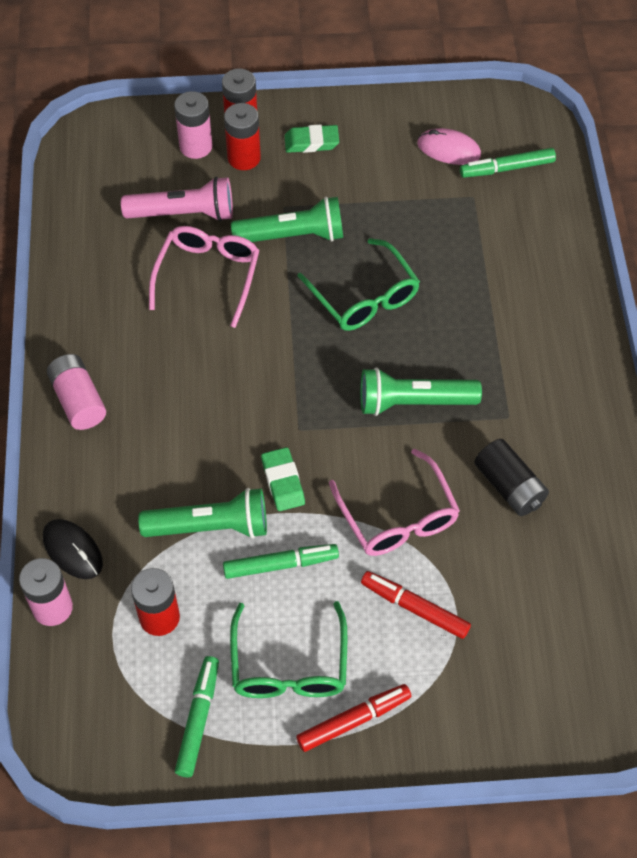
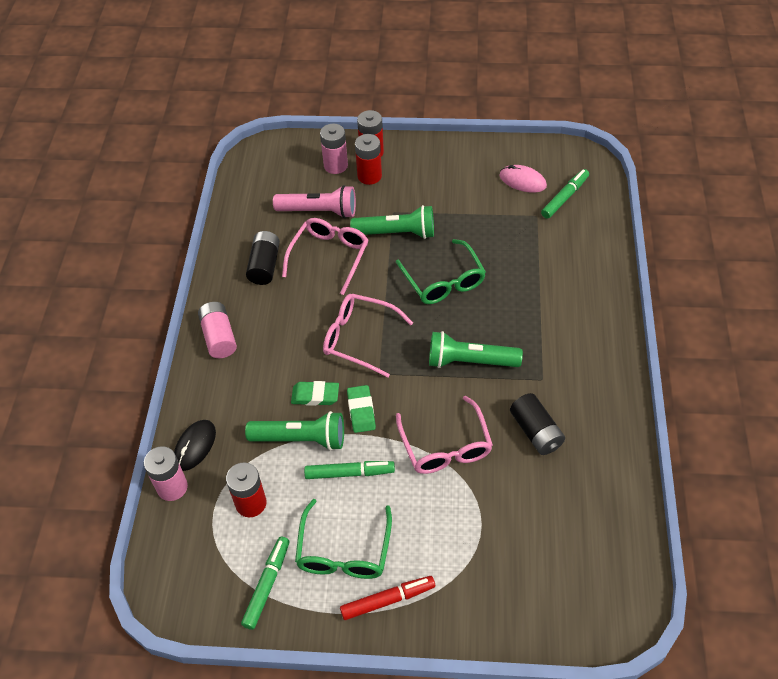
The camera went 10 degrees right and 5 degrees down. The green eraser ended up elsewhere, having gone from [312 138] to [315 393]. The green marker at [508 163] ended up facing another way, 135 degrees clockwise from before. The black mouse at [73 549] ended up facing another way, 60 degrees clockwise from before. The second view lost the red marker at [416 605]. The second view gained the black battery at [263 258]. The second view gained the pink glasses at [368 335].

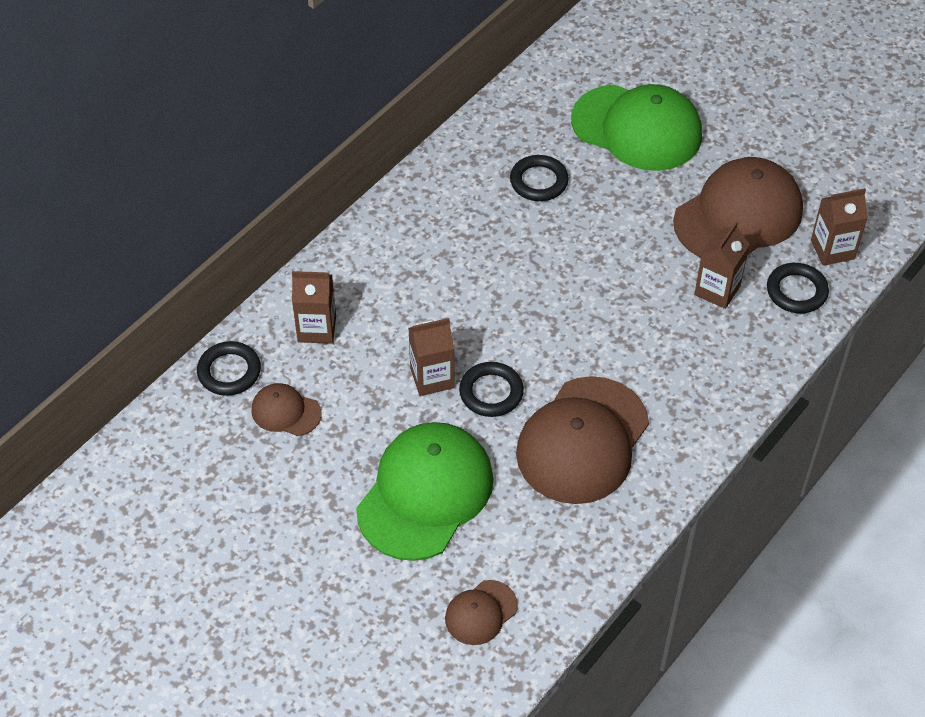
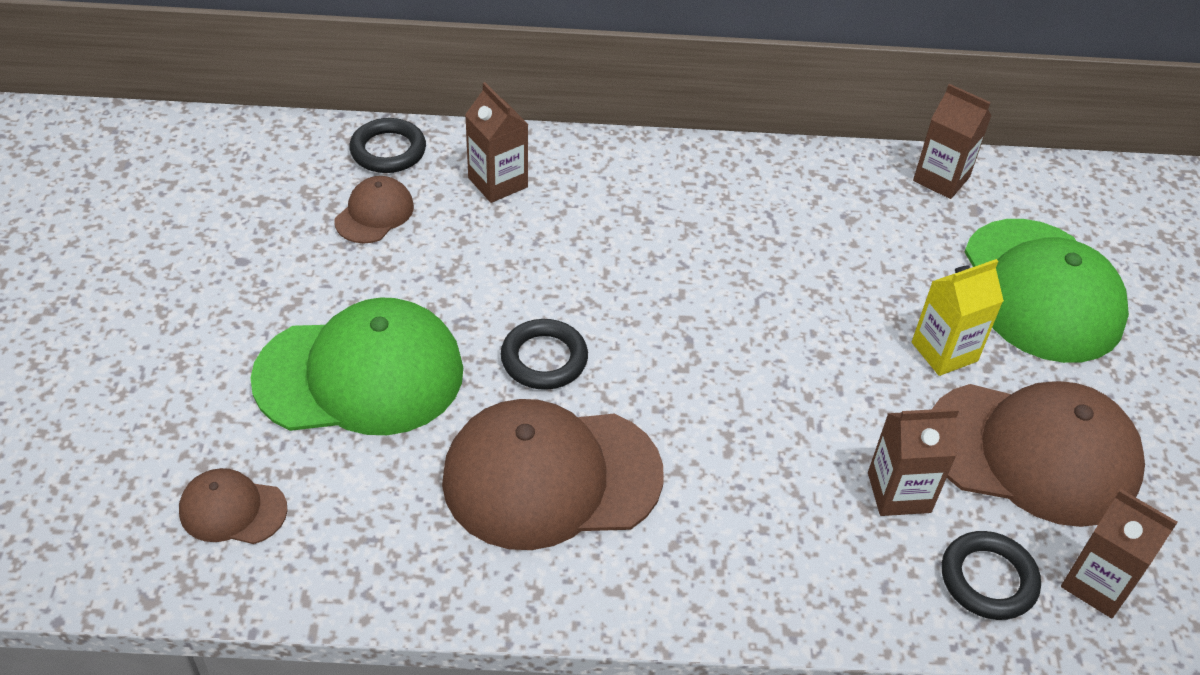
The camera went 50 degrees right and 5 degrees down. The second view lost the black ring at [539 178]. The brown carton ended up elsewhere, having gone from [431 357] to [952 141]. The brown cap at [286 409] ended up facing another way, 45 degrees clockwise from before. The second view gained the yellow carton at [958 317].

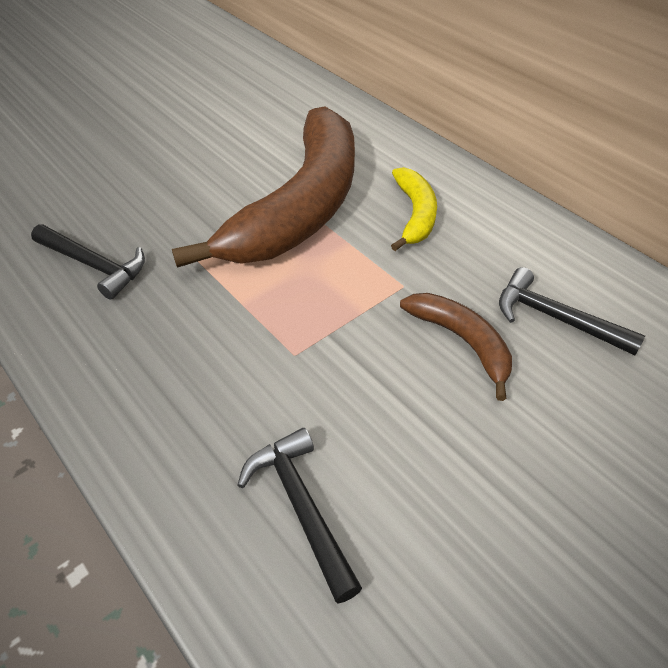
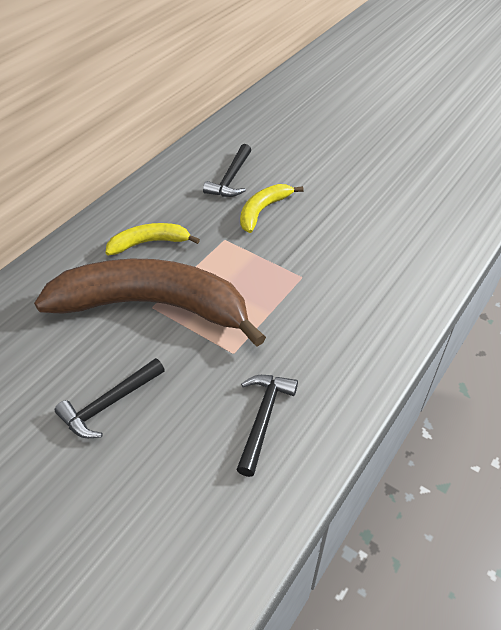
The camera went 105 degrees left and 0 degrees up. What was the brown banana at [456 347] turned into the yellow banana at [272 208]. The black hammer ended up elsewhere, having gone from [299 516] to [110 398].

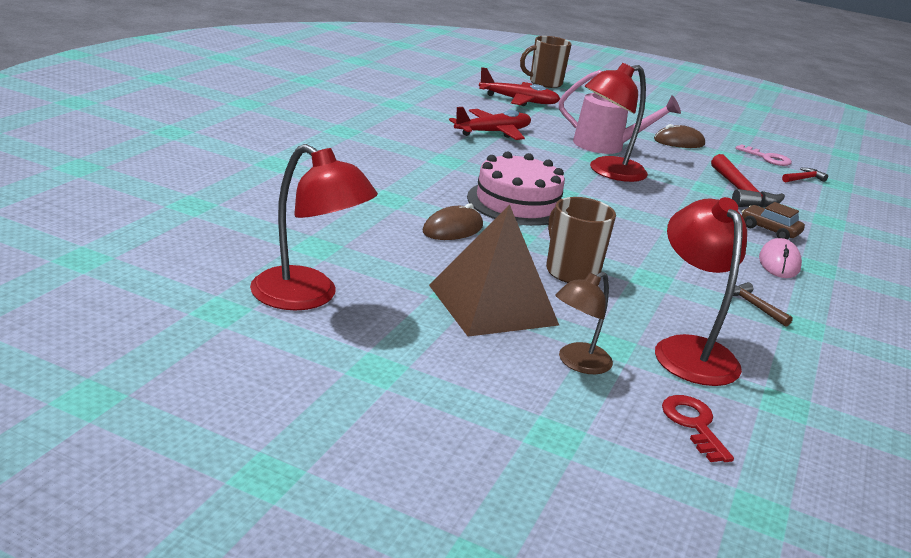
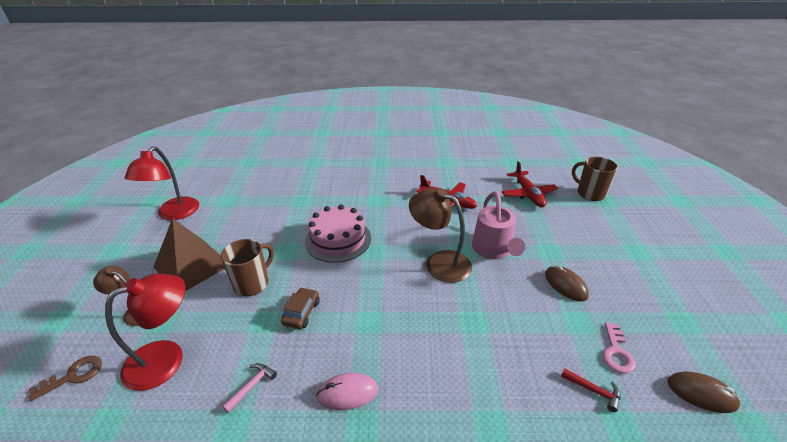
The camera went 70 degrees right and 10 degrees up. What was the red lamp at [616 122] turned into the brown lamp at [440 235]. The second view lost the red hammer at [748 181]. The brown car ended up elsewhere, having gone from [773 221] to [300 308]. The brown mouse ended up elsewhere, having gone from [452 221] to [704 392]. What was the brown hammer at [762 304] turned into the pink hammer at [249 388]. What was the red key at [698 428] turned into the brown key at [65 378].

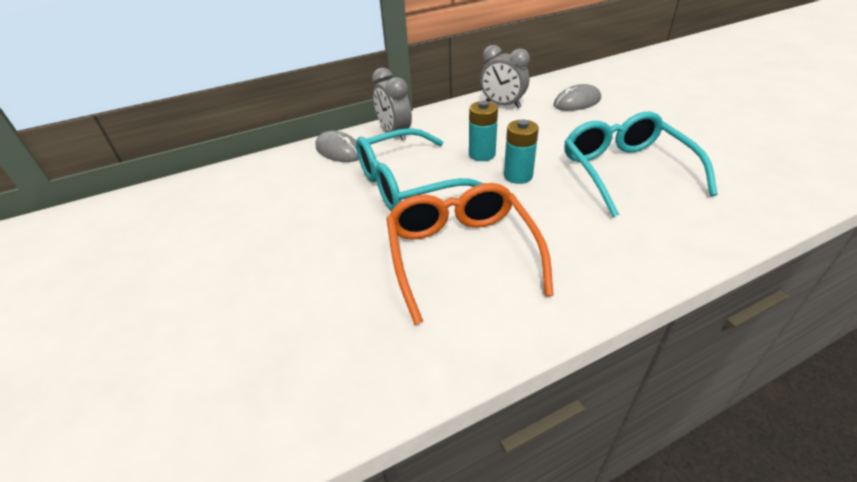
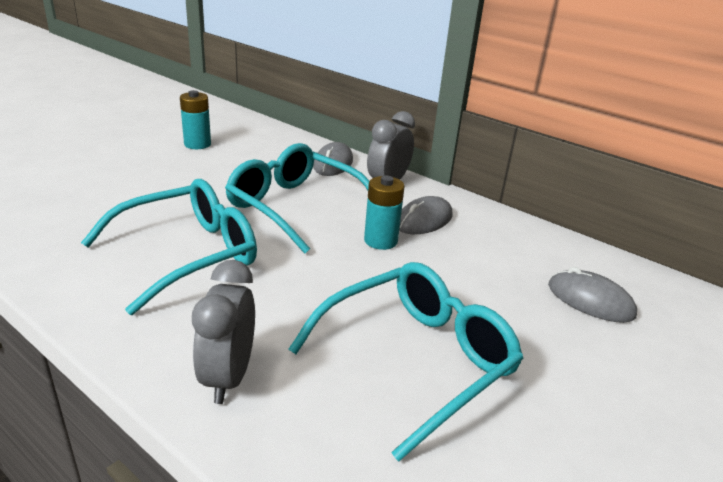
The camera went 60 degrees right and 10 degrees down. The grey clock ended up elsewhere, having gone from [505 76] to [223 332]. The turquoise battery ended up elsewhere, having gone from [521 151] to [195 119]. What was the orange glasses at [470 254] turned into the turquoise glasses at [169 247]. The second view gained the grey mouse at [425 215].

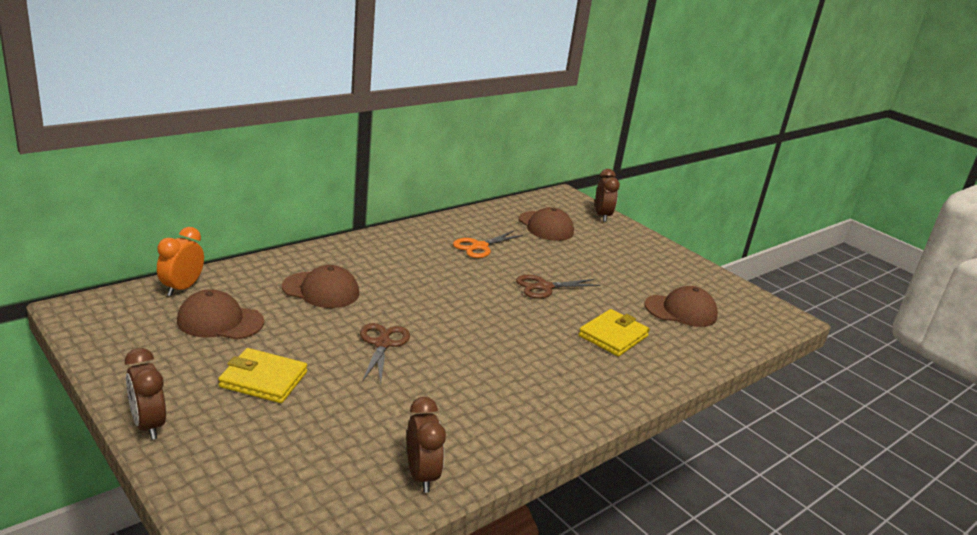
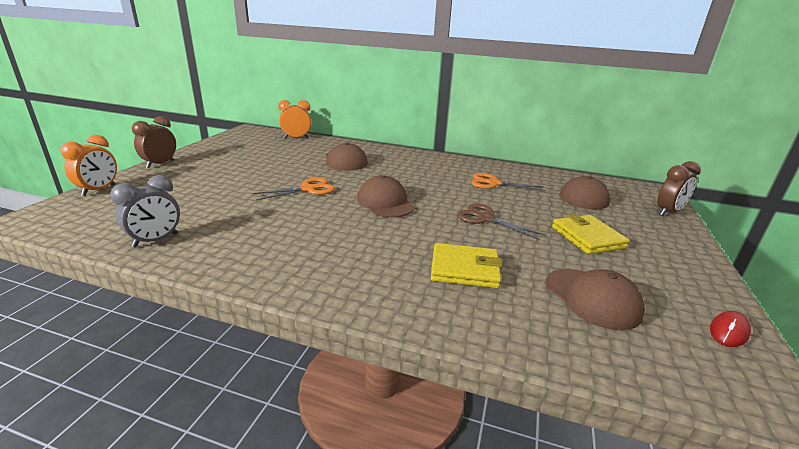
The camera went 60 degrees right and 0 degrees up. The brown cap ended up elsewhere, having gone from [220 314] to [386 196]. What was the brown scissors at [385 353] turned into the orange scissors at [293 189]. The yellow wallet ended up elsewhere, having gone from [262 375] to [591 234]. What was the brown clock at [426 445] turned into the grey clock at [145 211]. The second view gained the orange clock at [88 165]. The second view gained the red mouse at [730 329].

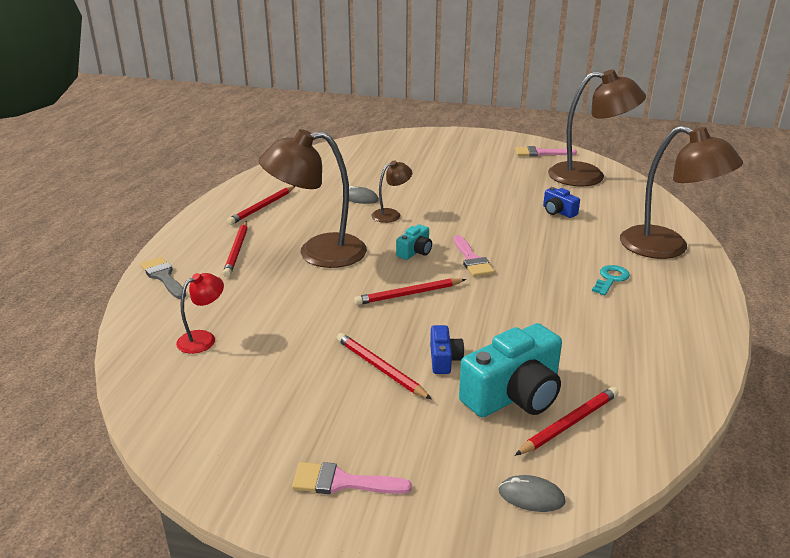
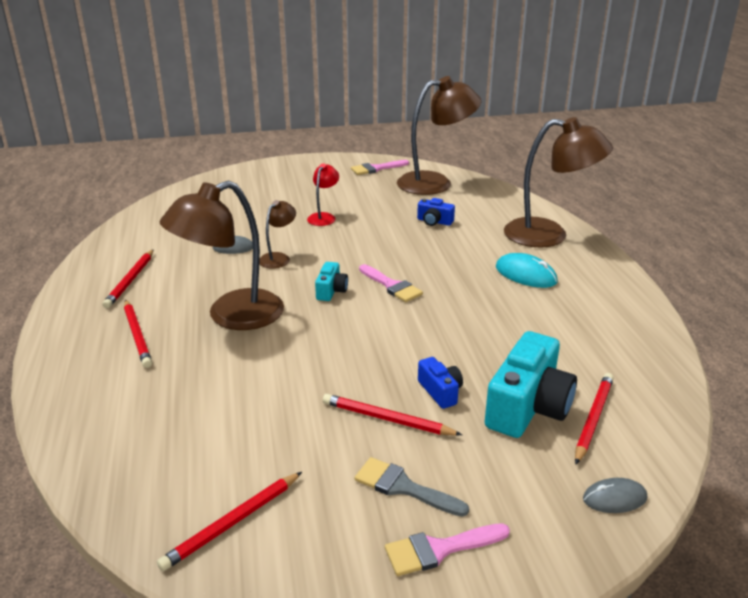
The camera went 25 degrees left and 0 degrees up. The grey brush ended up elsewhere, having gone from [163 278] to [412 487]. Where the turquoise key stood at [611 280], the turquoise mouse came to stand at [527 270]. The red lamp ended up elsewhere, having gone from [200 313] to [323 194]. The red pencil ended up elsewhere, having gone from [410 291] to [229 521].

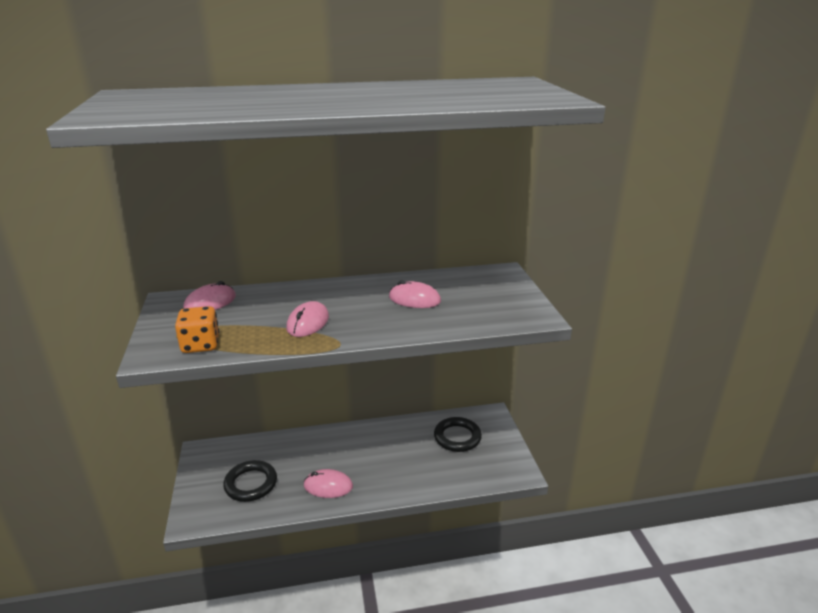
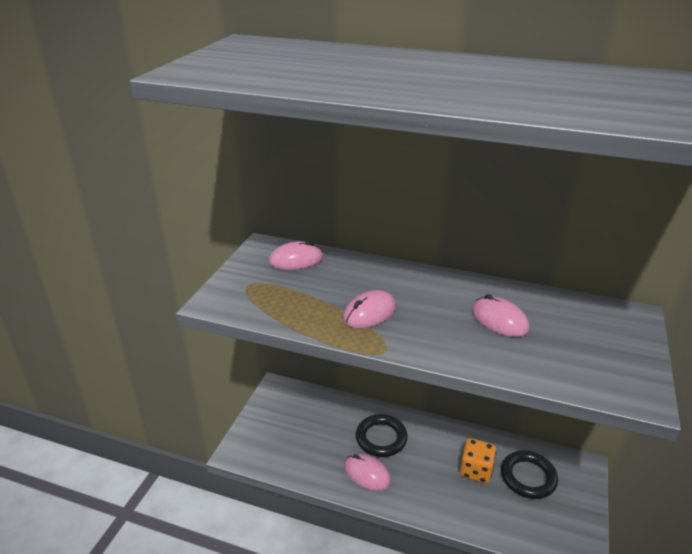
The camera went 30 degrees right and 5 degrees up. The orange dice ended up elsewhere, having gone from [197 329] to [478 460]. The black ring ended up elsewhere, having gone from [250 481] to [382 435].

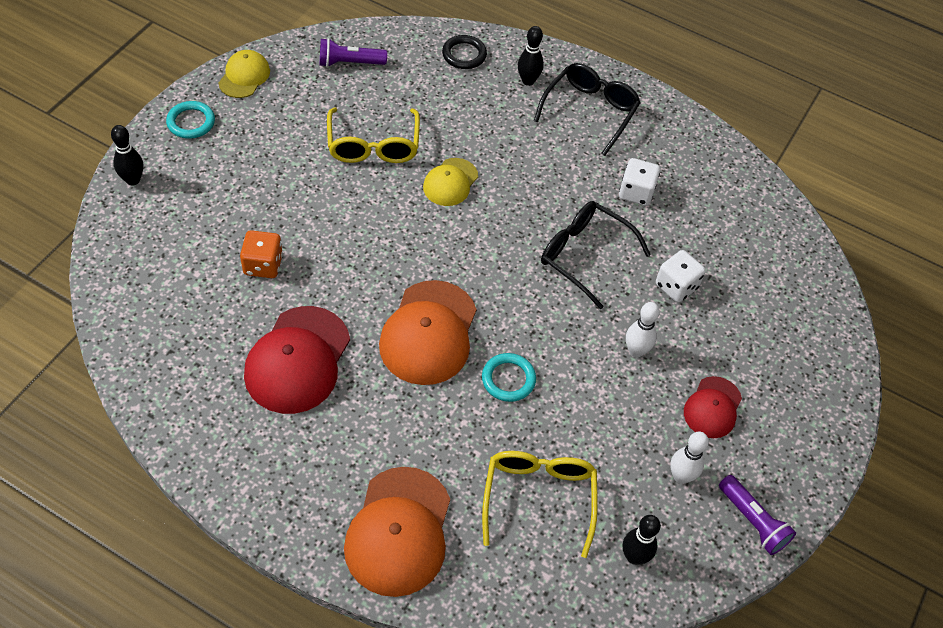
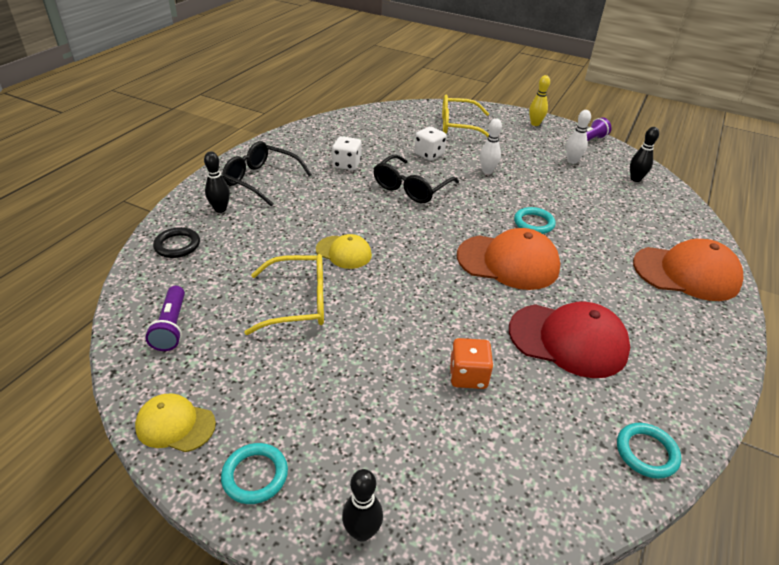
The camera went 90 degrees left and 15 degrees down. The second view lost the red cap at [713 407]. The yellow glasses ended up elsewhere, having gone from [540 504] to [465 116]. The second view gained the yellow bowling pin at [539 100]. The second view gained the turquoise ring at [649 451].

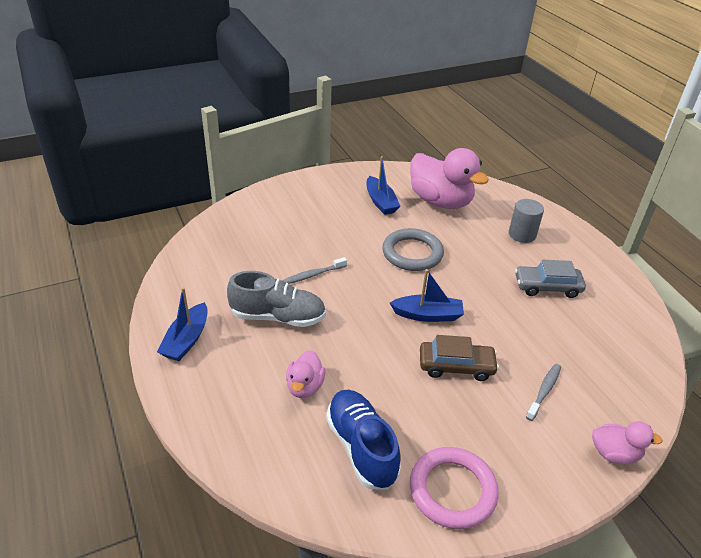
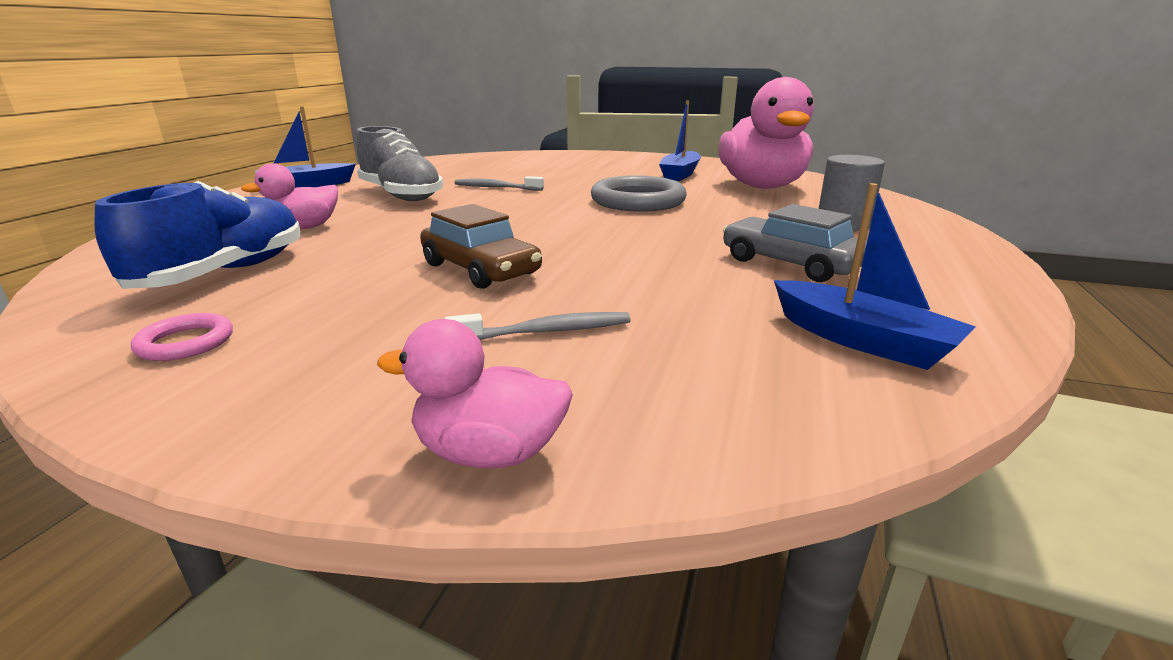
The camera went 45 degrees right and 15 degrees down. The blue boat ended up elsewhere, having gone from [427 295] to [875 276]. The pink duck at [627 442] ended up facing another way, 135 degrees clockwise from before. The size of the pink ring at [454 488] changed by a factor of 0.49.

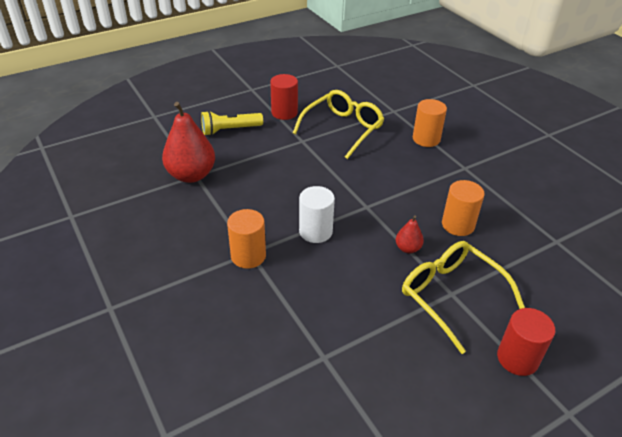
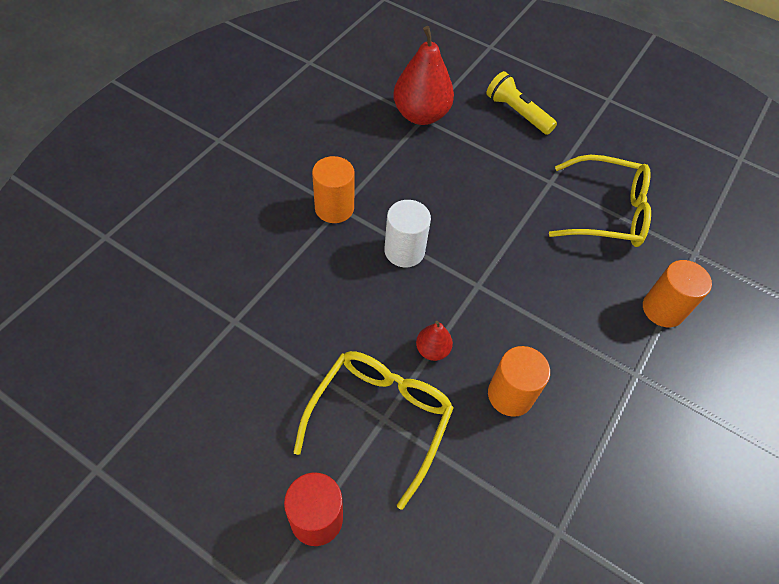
The camera went 60 degrees right and 15 degrees up. The second view lost the red cylinder at [284 97].

